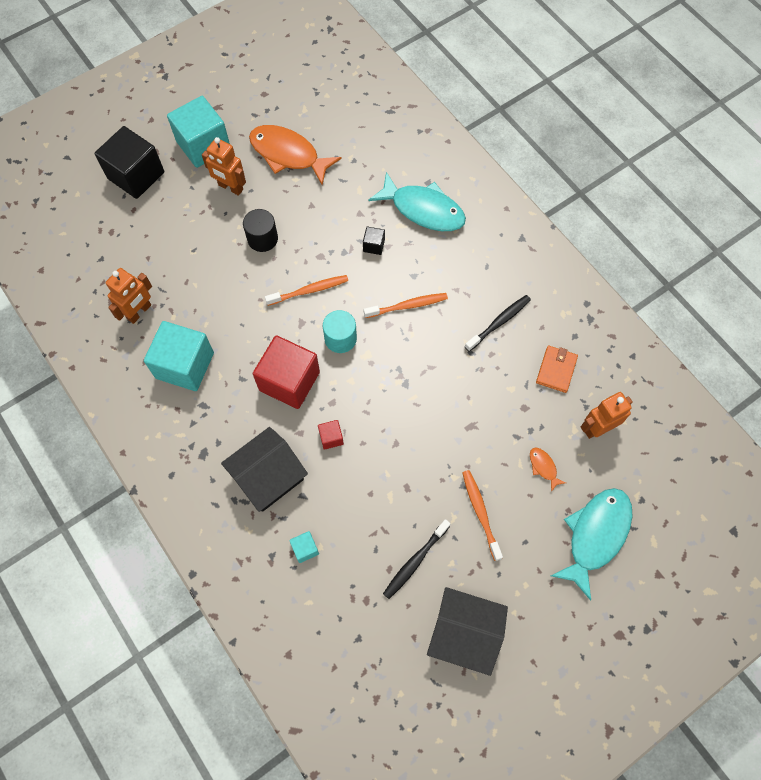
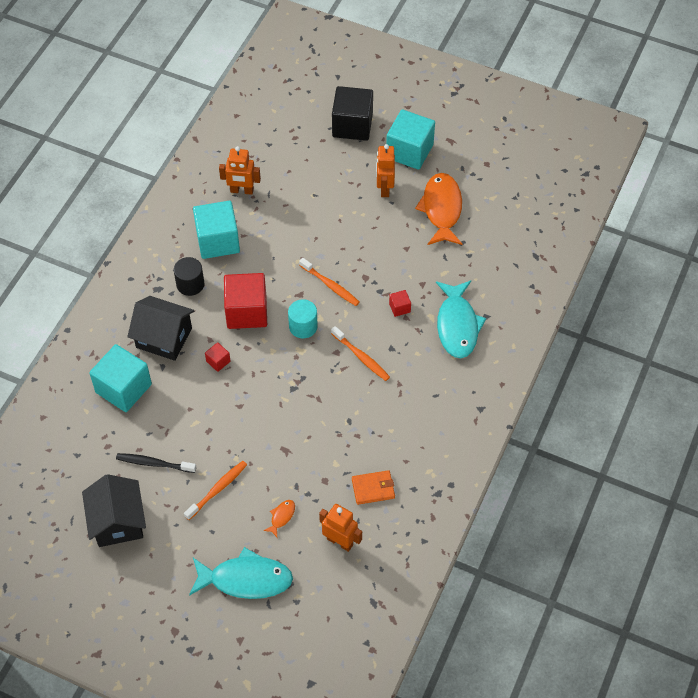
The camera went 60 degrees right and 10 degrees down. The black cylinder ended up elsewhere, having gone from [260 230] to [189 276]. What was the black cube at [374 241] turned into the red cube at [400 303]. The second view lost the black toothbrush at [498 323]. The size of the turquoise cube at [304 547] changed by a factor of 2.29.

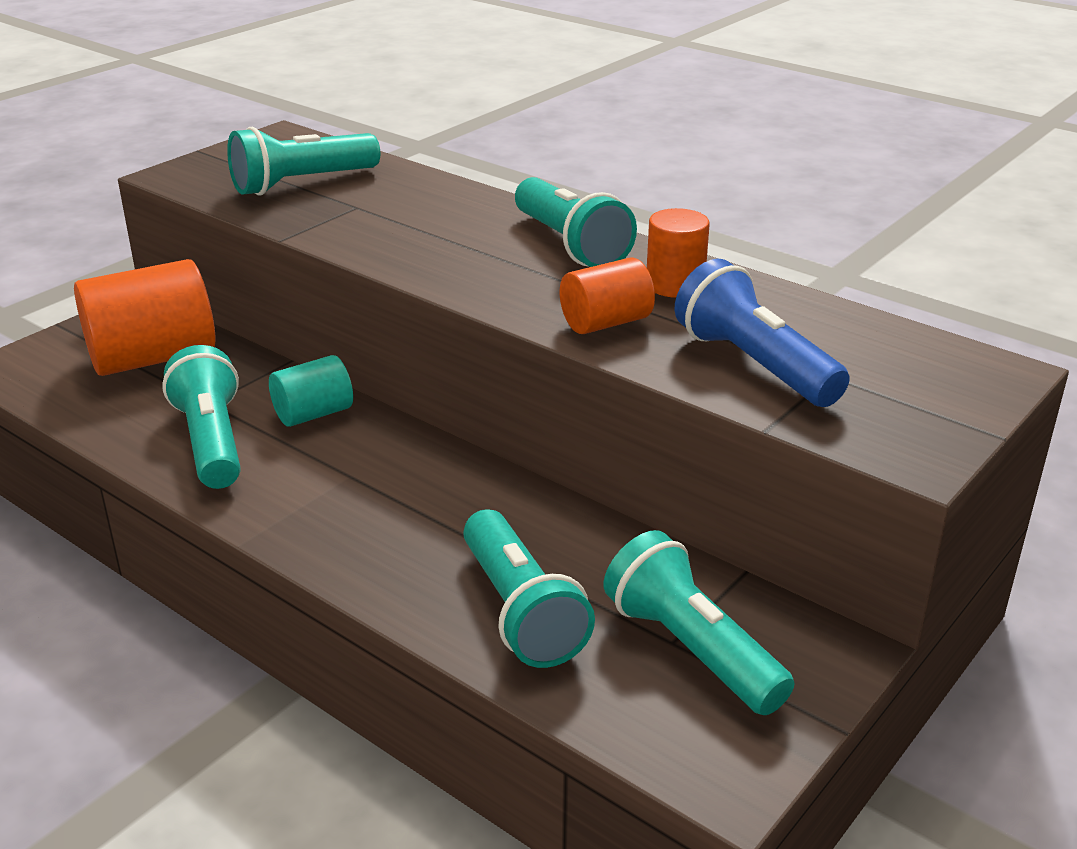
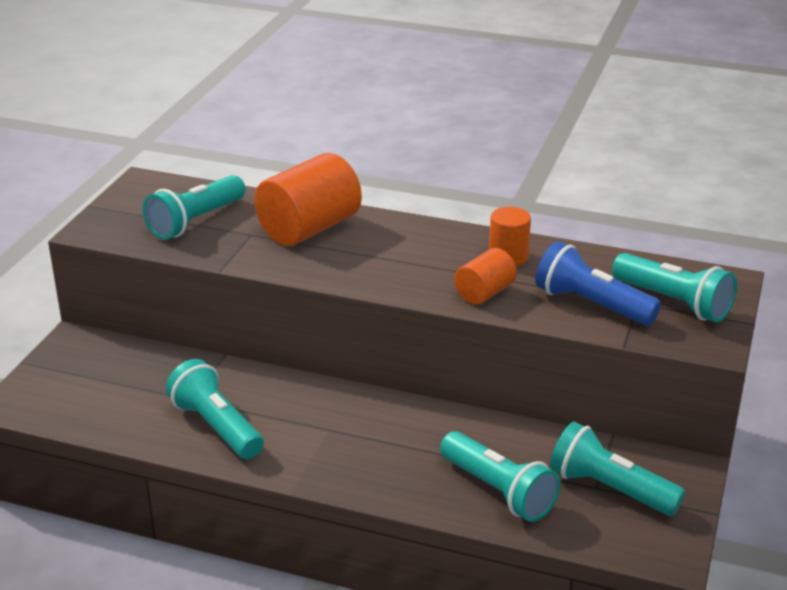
The camera went 20 degrees left and 0 degrees up. The turquoise flashlight ended up elsewhere, having gone from [576 222] to [674 288]. The orange cylinder ended up elsewhere, having gone from [145 317] to [308 199]. The second view lost the turquoise cylinder at [311 391].

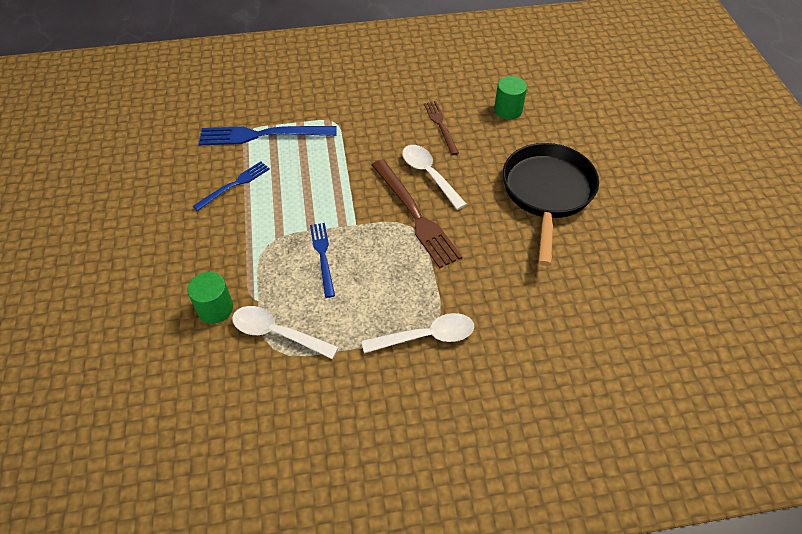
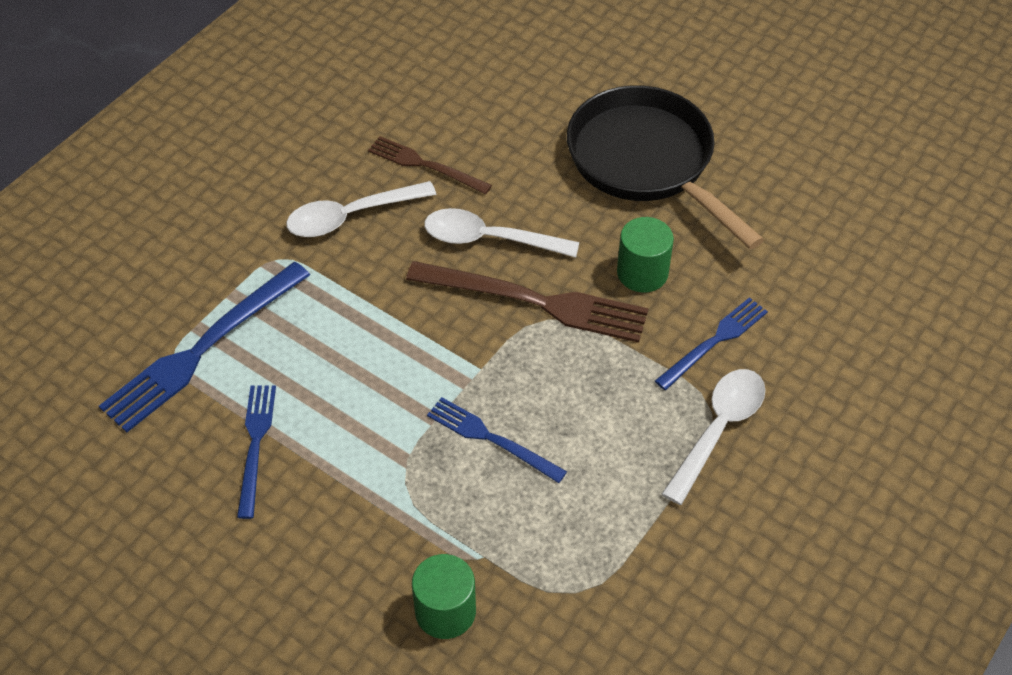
The camera went 45 degrees left and 0 degrees up. The green cylinder ended up elsewhere, having gone from [510 97] to [645 254]. The white spoon ended up elsewhere, having gone from [285 332] to [361 209]. The second view gained the blue fork at [711 343].

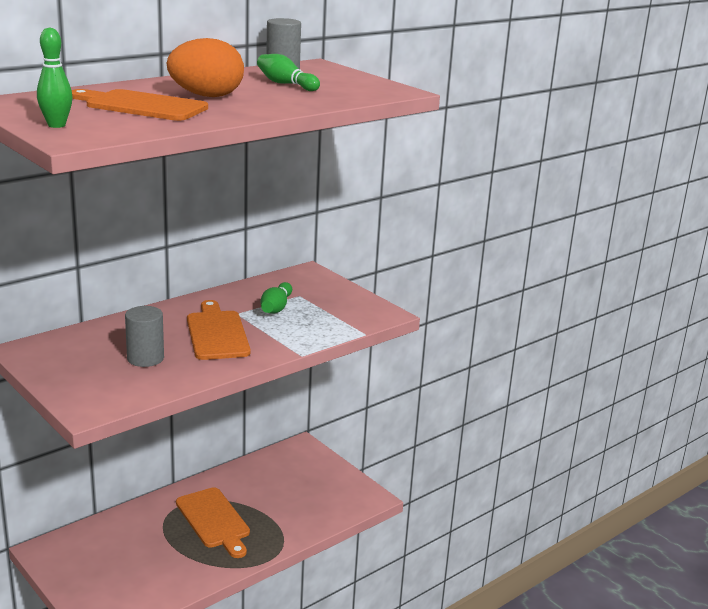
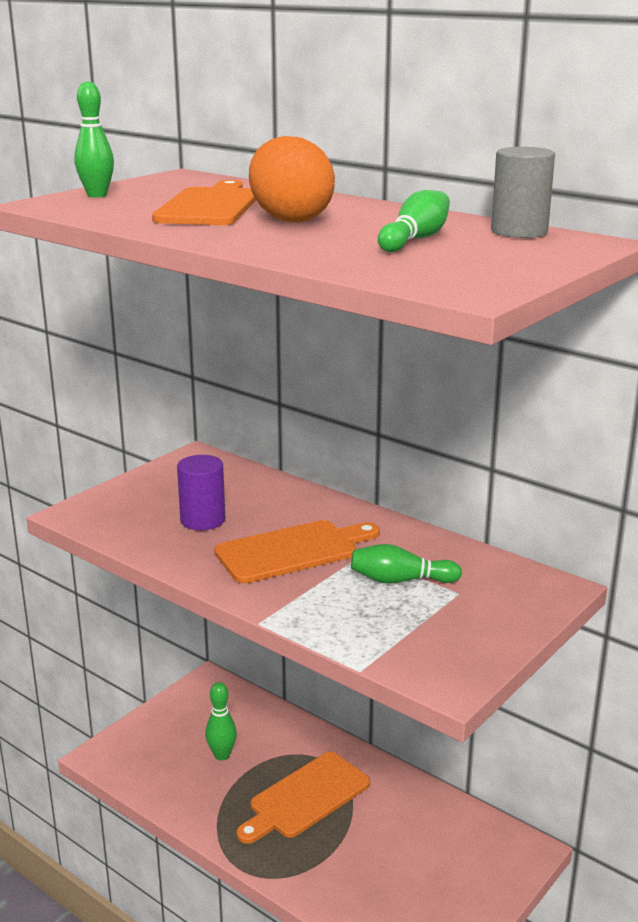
The camera went 80 degrees right and 0 degrees up. What was the grey cylinder at [144 336] turned into the purple cylinder at [201 492]. The second view gained the green bowling pin at [221 721].

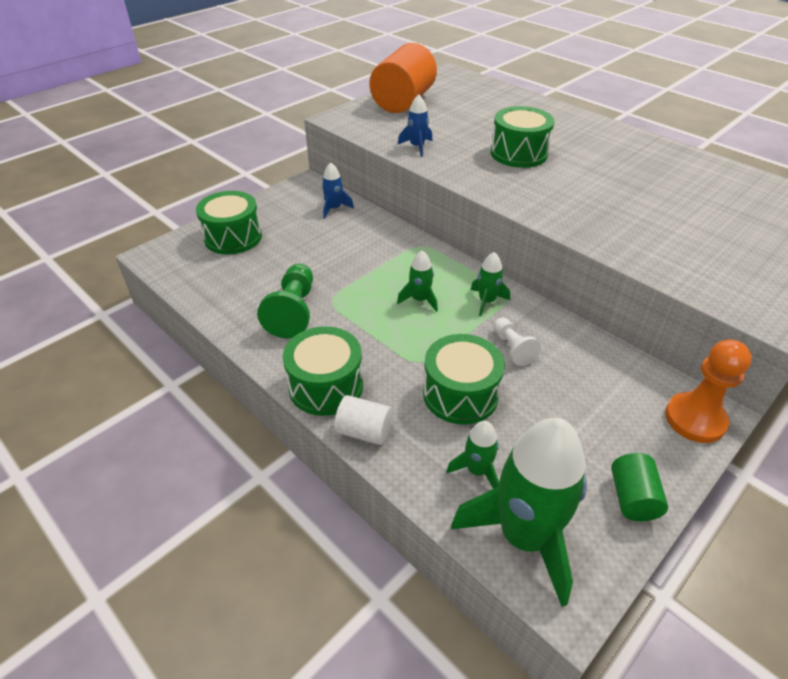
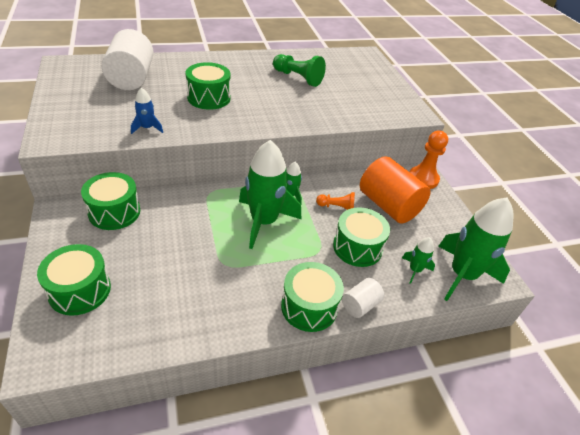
The camera went 65 degrees left and 0 degrees up. The orange cylinder ended up elsewhere, having gone from [403 78] to [395 190]. Where the blue rocket stood at [338 190], the green drum came to stand at [110 201]. The size of the green rocket at [417 281] changed by a factor of 2.16. The green pawn ended up elsewhere, having gone from [285 301] to [299 70]. What was the white pawn at [517 341] turned into the orange pawn at [335 201]. The second view lost the green cylinder at [639 487]. The second view gained the white cylinder at [128 59].

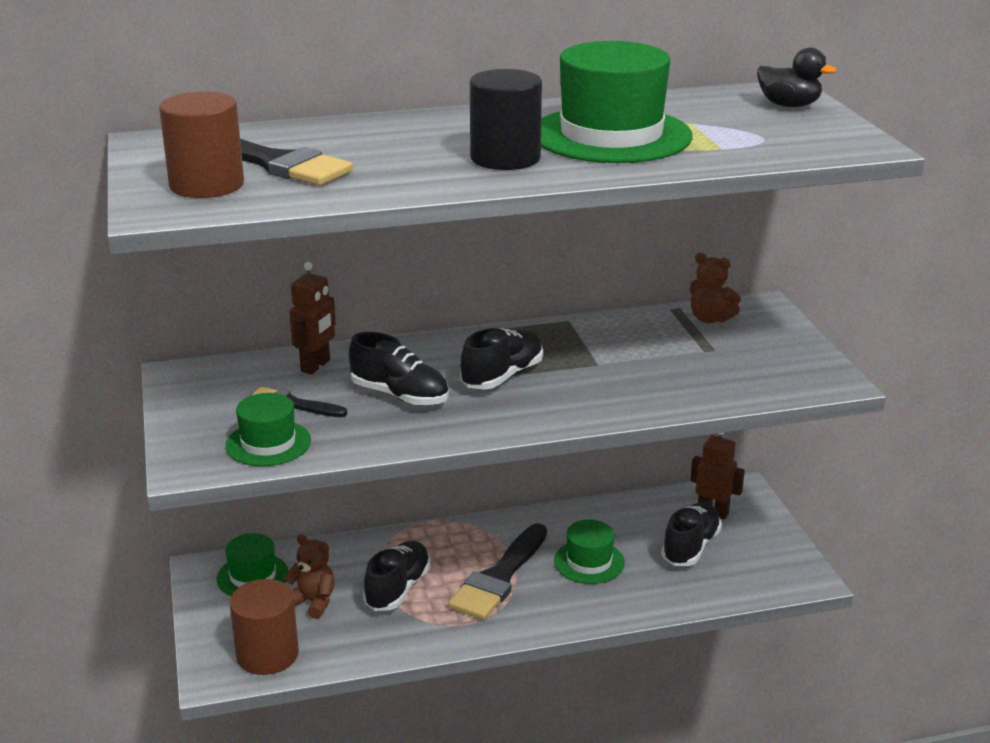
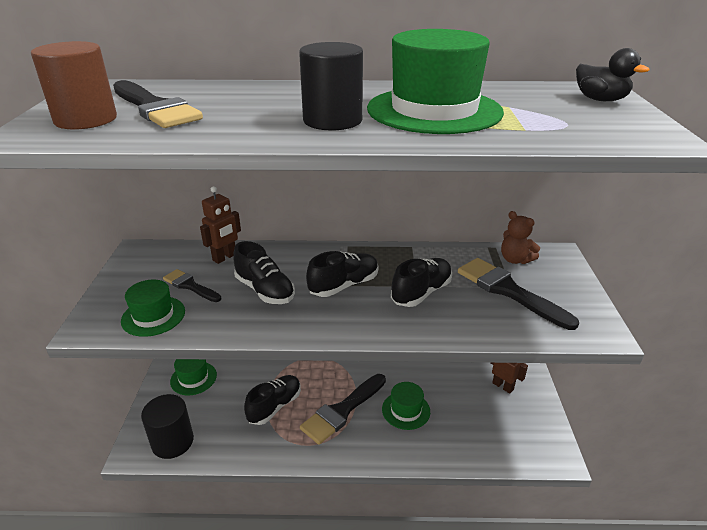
The camera went 15 degrees right and 5 degrees up. The black shoe ended up elsewhere, having gone from [691 534] to [421 282]. The second view lost the brown teddy bear at [309 576]. What was the brown cylinder at [264 627] turned into the black cylinder at [167 426]. The second view gained the black brush at [518 294].

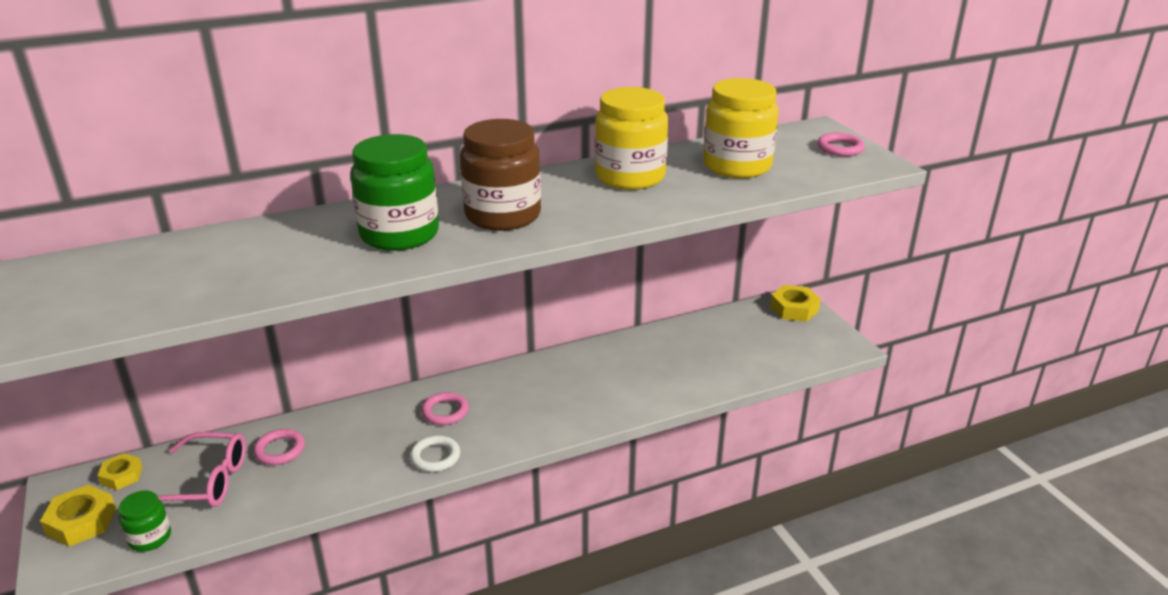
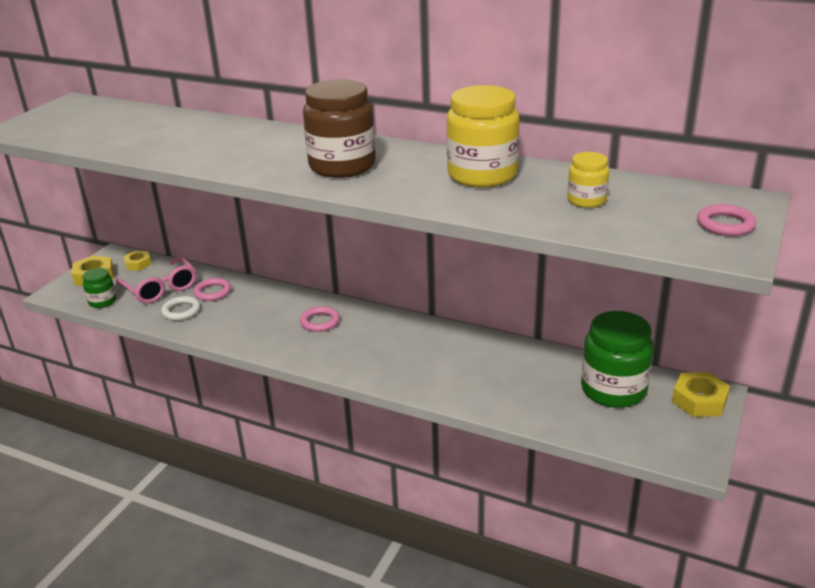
The camera went 50 degrees right and 0 degrees up. The size of the yellow jar at [741 128] changed by a factor of 0.52. The green jar ended up elsewhere, having gone from [394 192] to [617 359]. The white ring ended up elsewhere, having gone from [435 453] to [180 308].

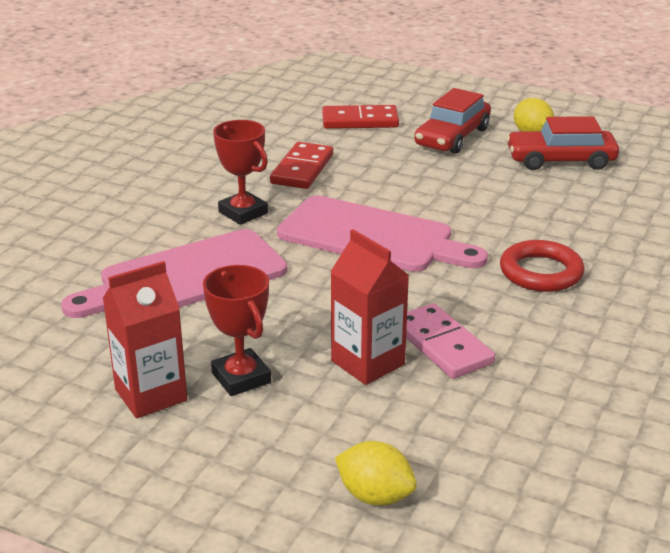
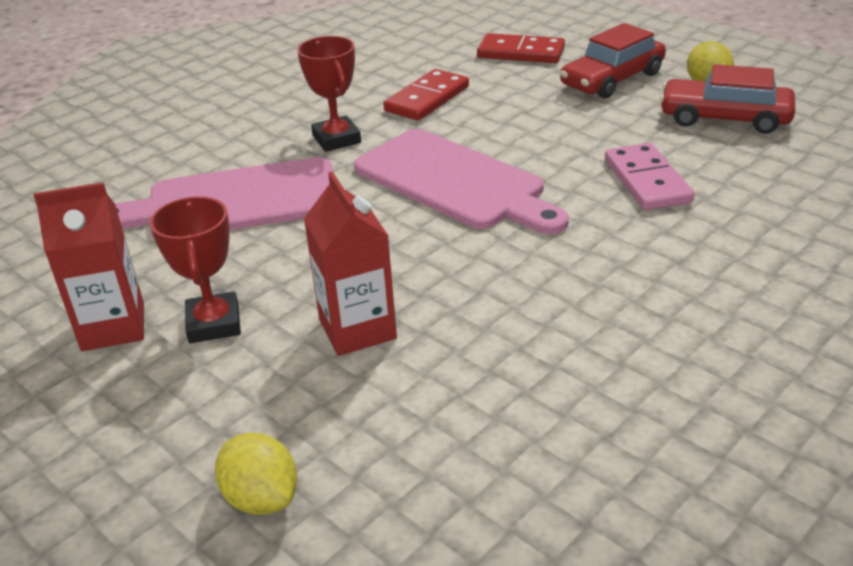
The camera went 20 degrees right and 5 degrees up. The second view lost the red ring at [542 266]. The pink domino ended up elsewhere, having gone from [450 341] to [650 177].

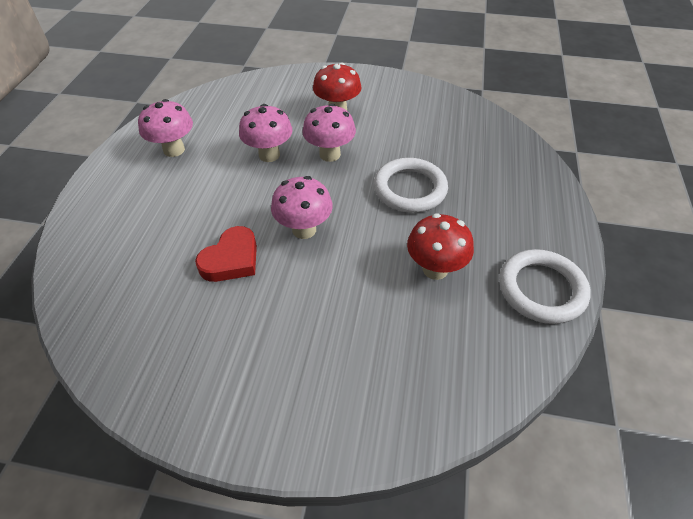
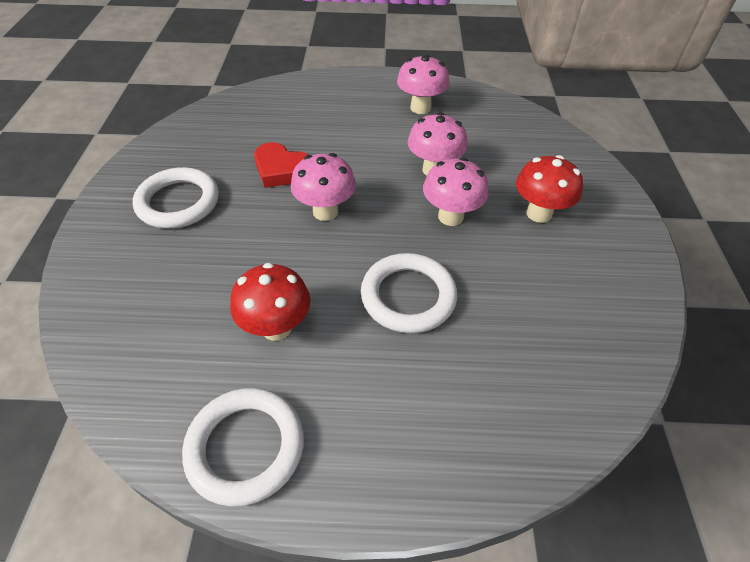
The camera went 80 degrees right and 0 degrees up. The second view gained the white ring at [176 198].

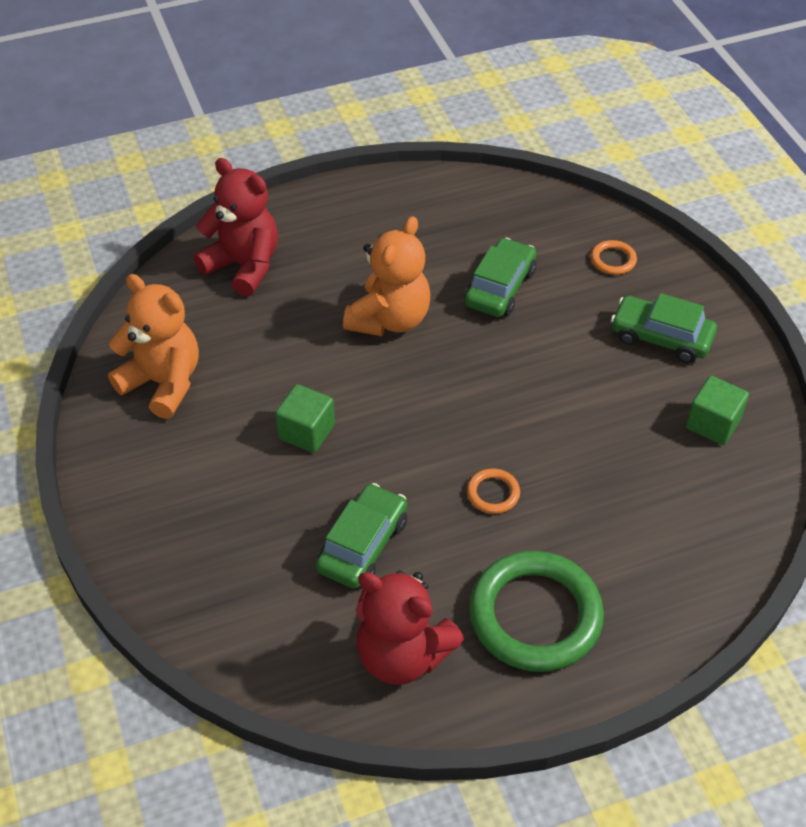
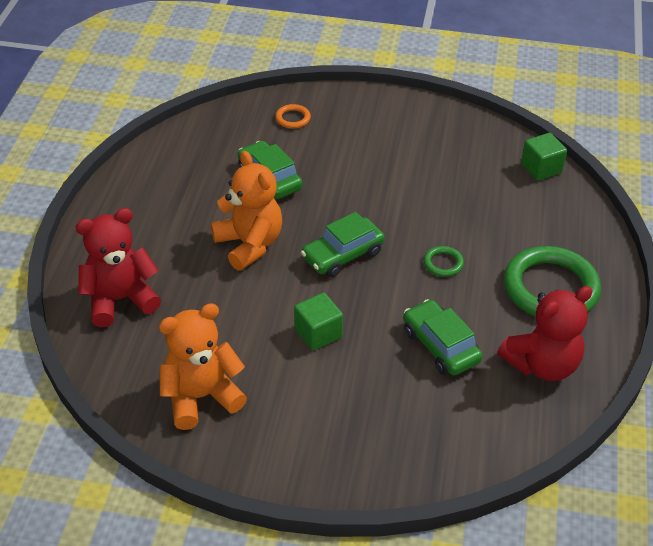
The camera went 60 degrees left and 5 degrees down. The green car ended up elsewhere, having gone from [664 328] to [343 244]. The green cube ended up elsewhere, having gone from [717 410] to [544 157]. What was the orange ring at [493 491] turned into the green ring at [444 261].

